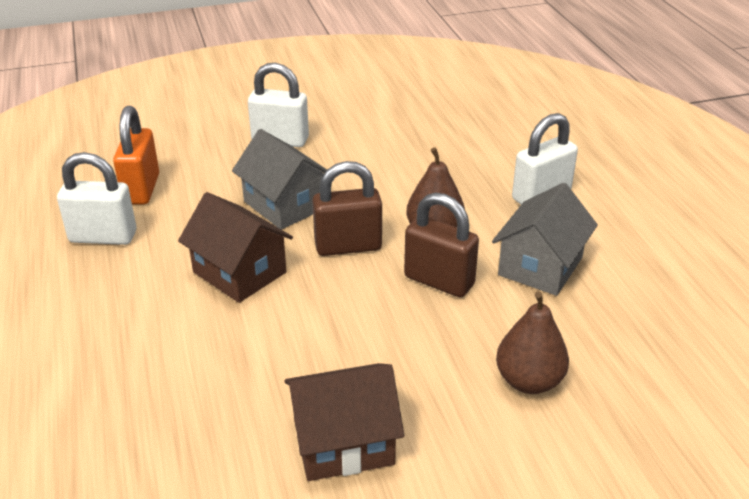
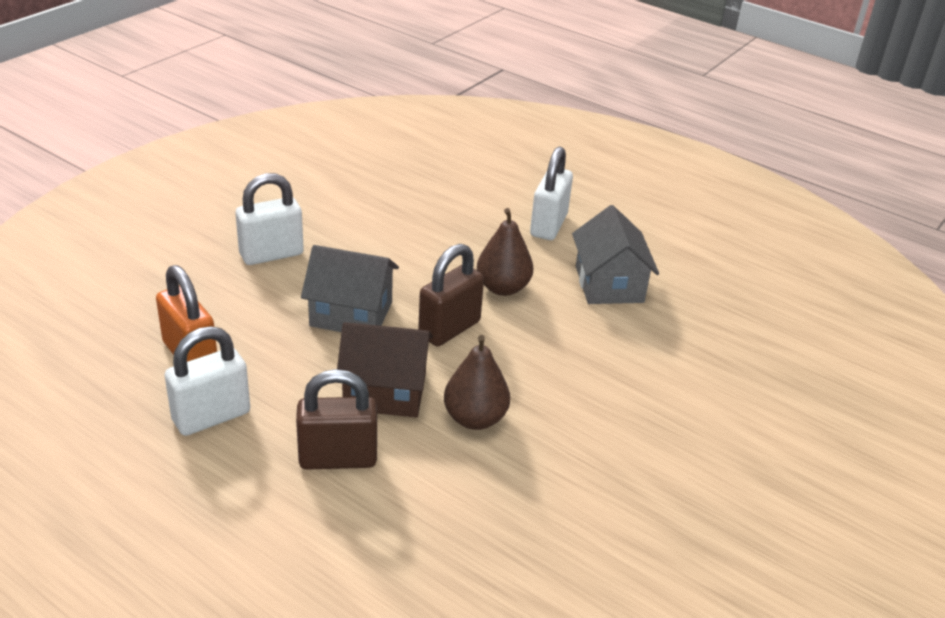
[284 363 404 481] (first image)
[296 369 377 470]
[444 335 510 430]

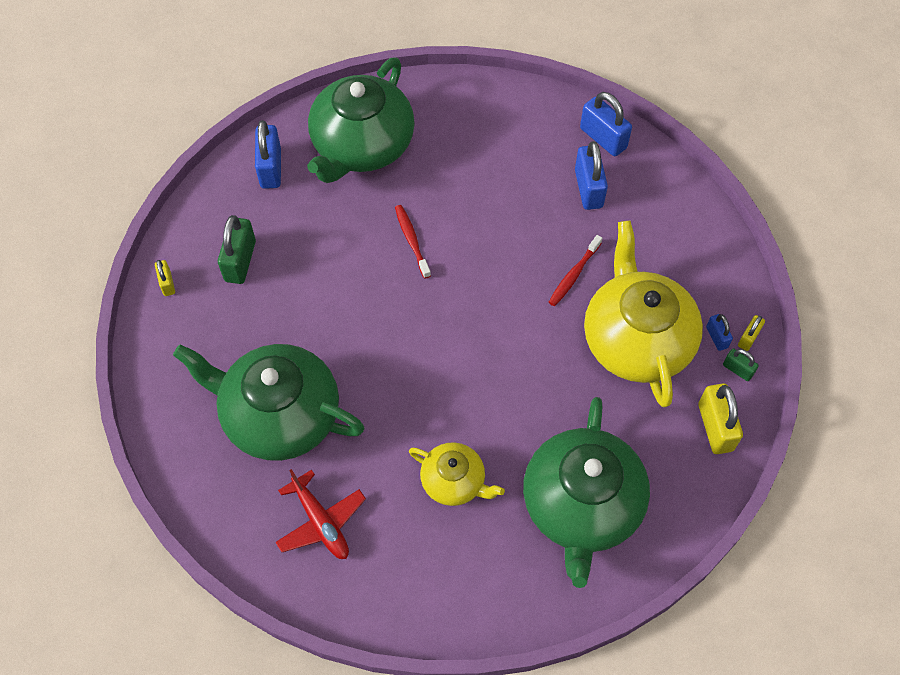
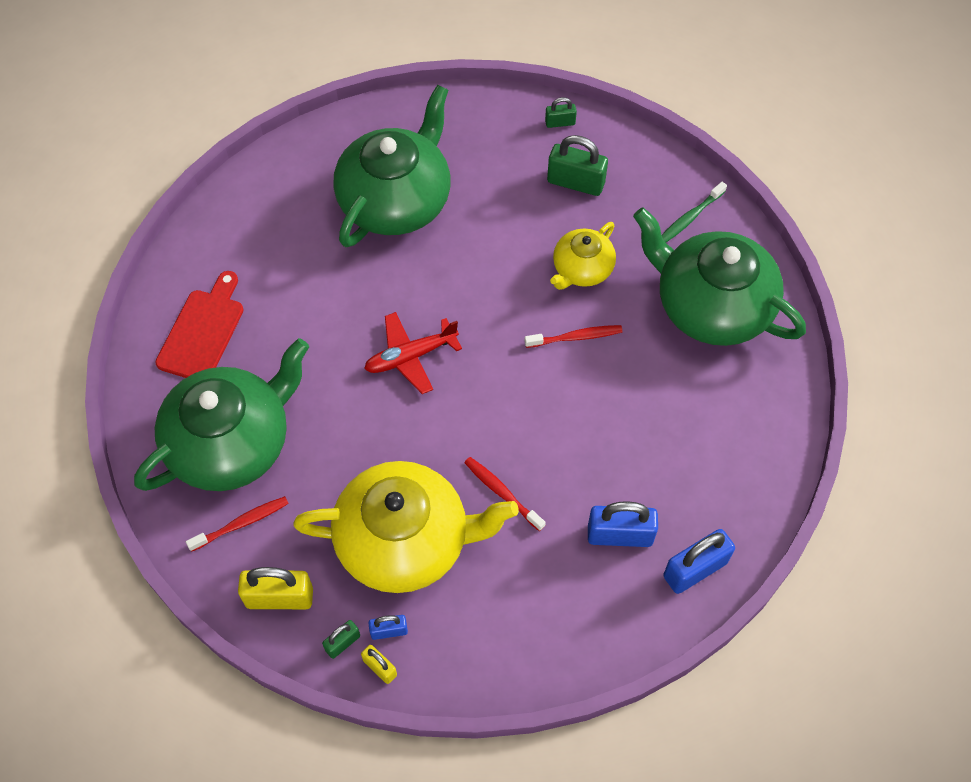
[545 97 577 128]
[662 182 727 242]
[364 312 462 394]
[550 222 616 290]
[134 338 309 491]
[155 271 244 378]
[186 496 289 552]

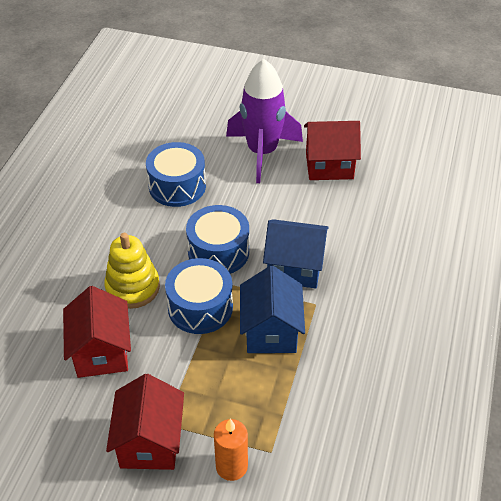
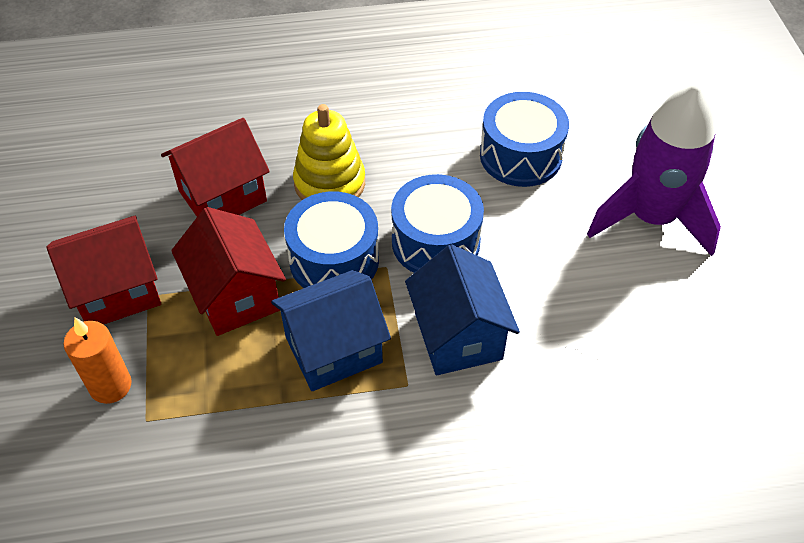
[171 207 286 336]

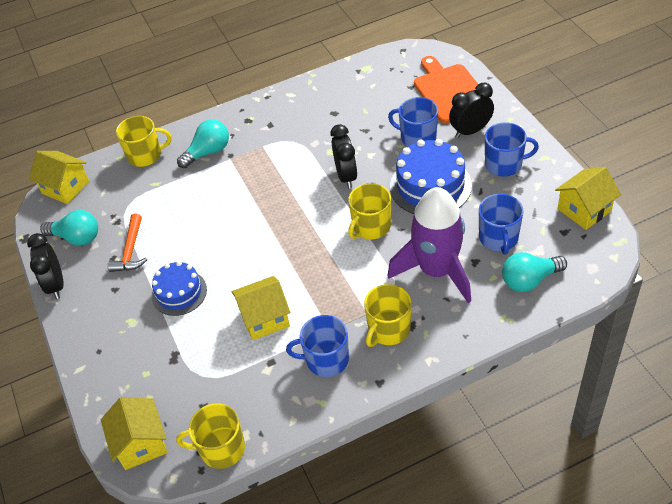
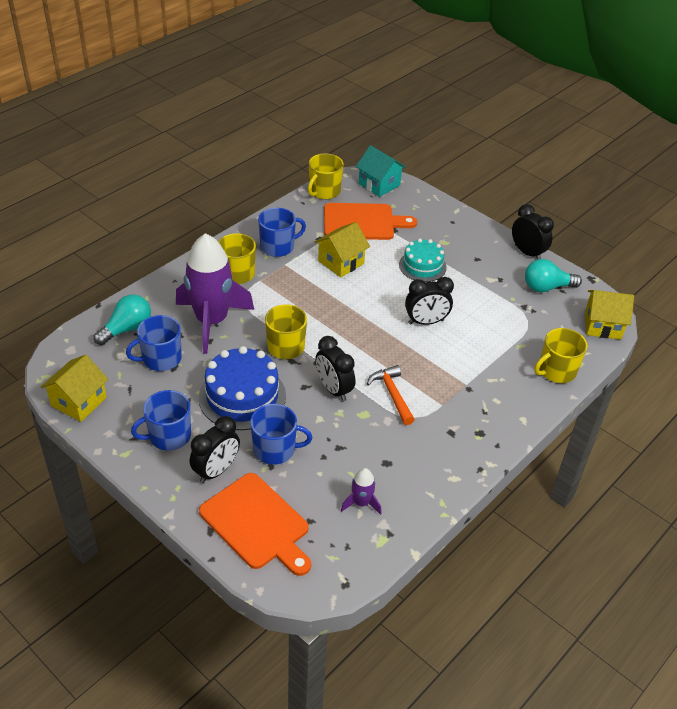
[356 145 406 197]
[367 365 415 425]
[399 238 447 282]
[308 153 344 199]
[177 119 229 168] (first image)
[126 315 182 371]
[324 203 417 240]
[341 468 382 515]
[405 277 454 325]

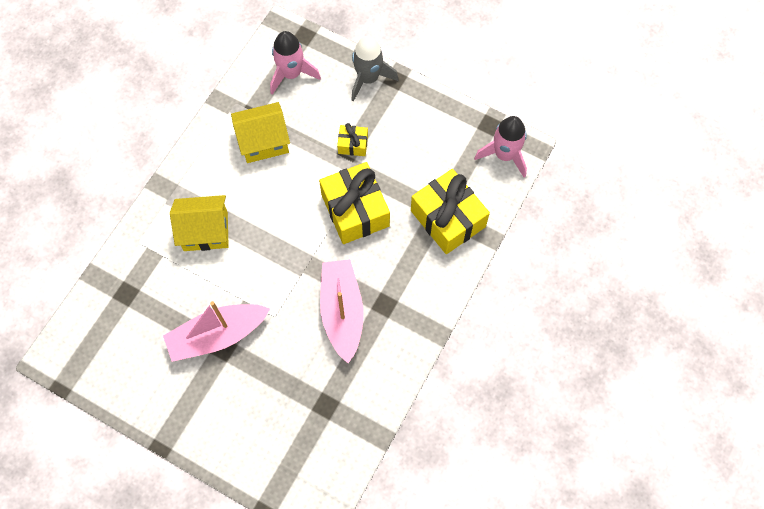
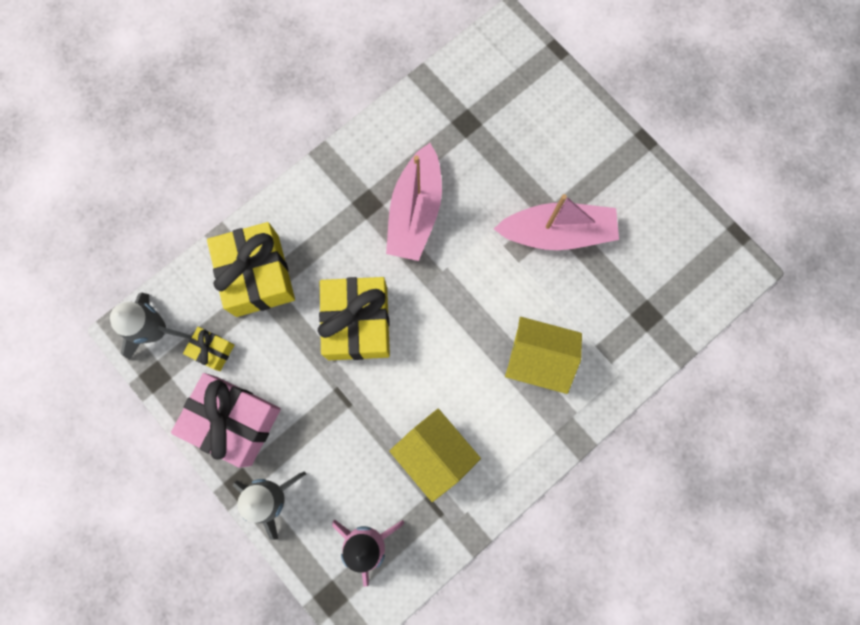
[389 409 481 502]
[183 327 234 371]
[110 293 192 360]
[171 373 281 468]

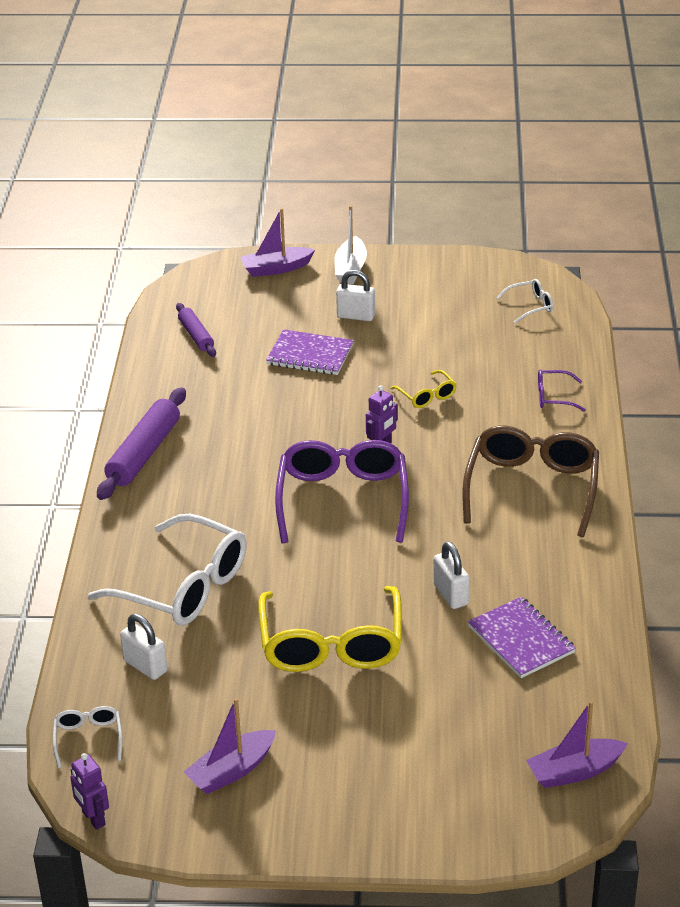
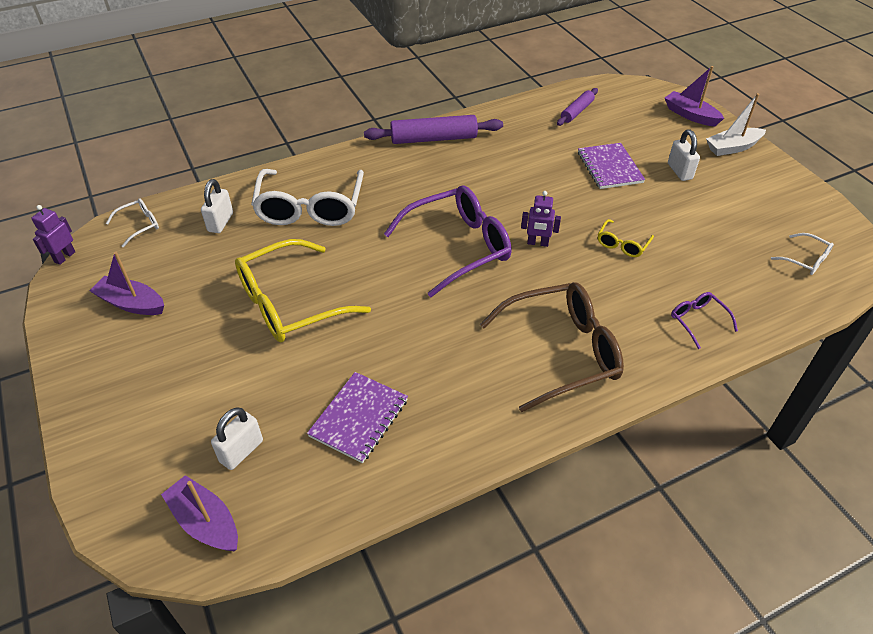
[211 407 263 470]

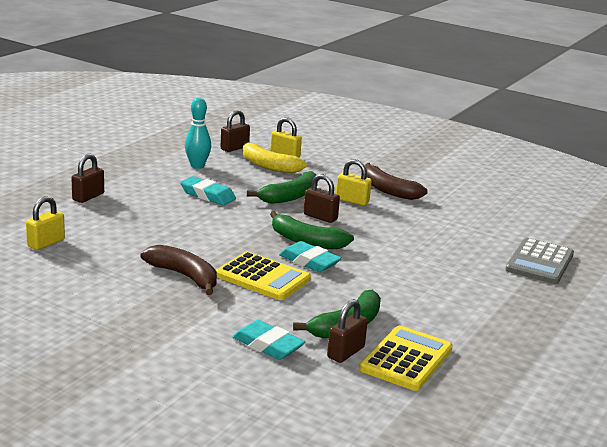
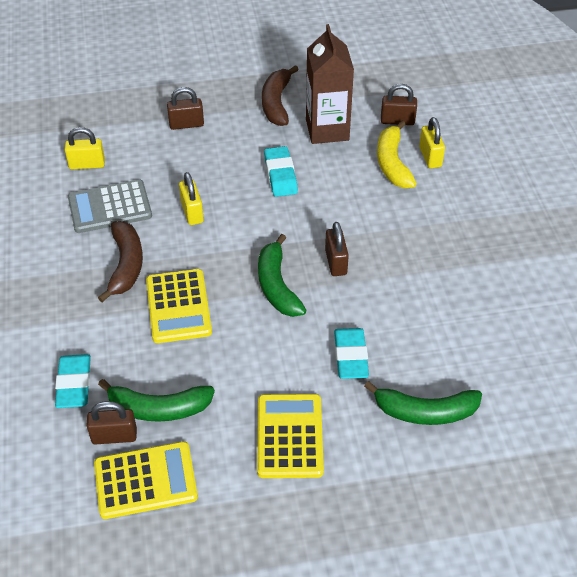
[306 24 354 144]
[364 381 482 425]
[334 328 369 379]
[179 172 204 225]
[262 65 299 126]
[68 180 152 233]
[257 394 324 478]

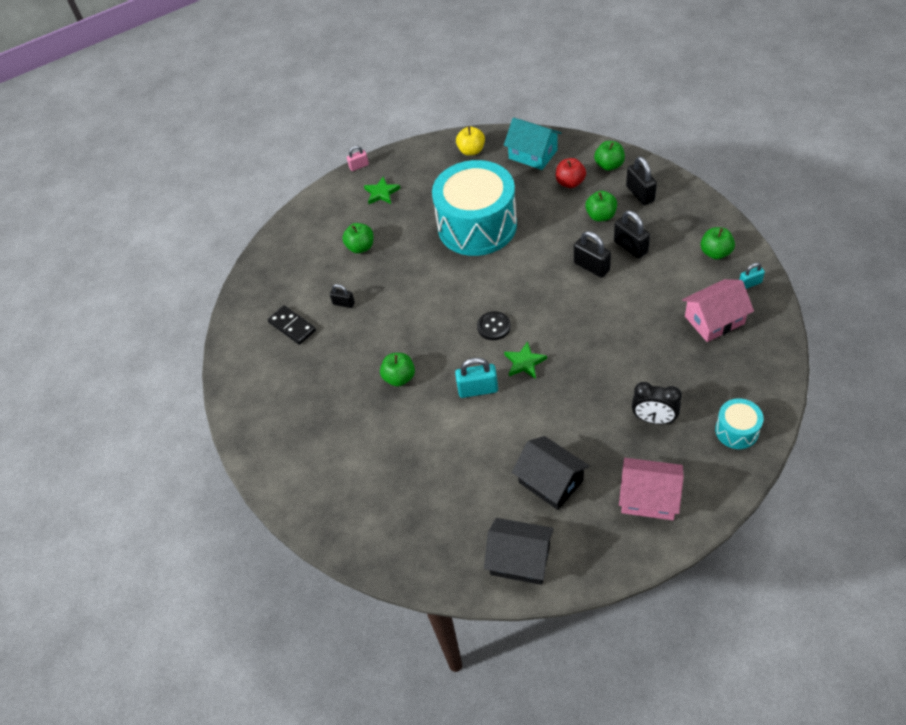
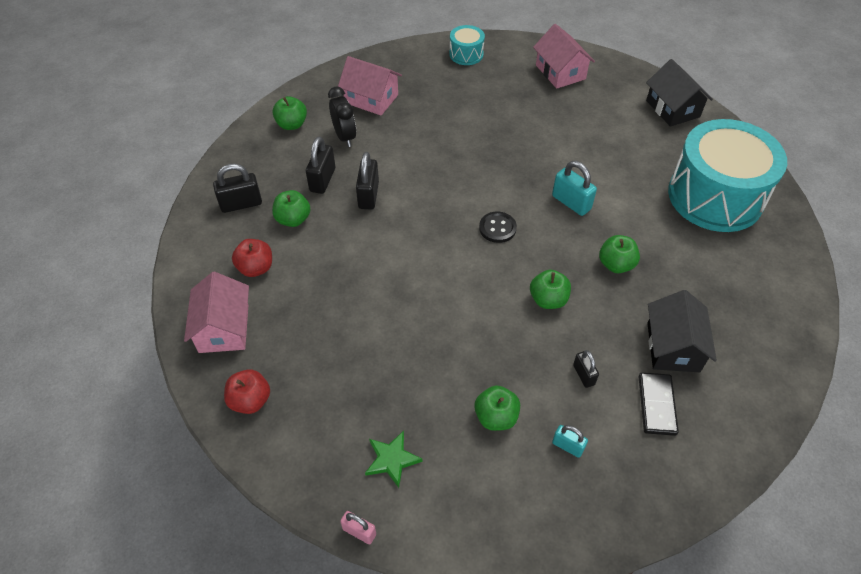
[668 119 787 232]
[224 369 270 414]
[184 272 249 353]
[504 341 547 379] (first image)
[647 290 717 372]
[530 270 571 309]
[213 164 262 213]
[328 87 356 147]
[552 425 588 458]

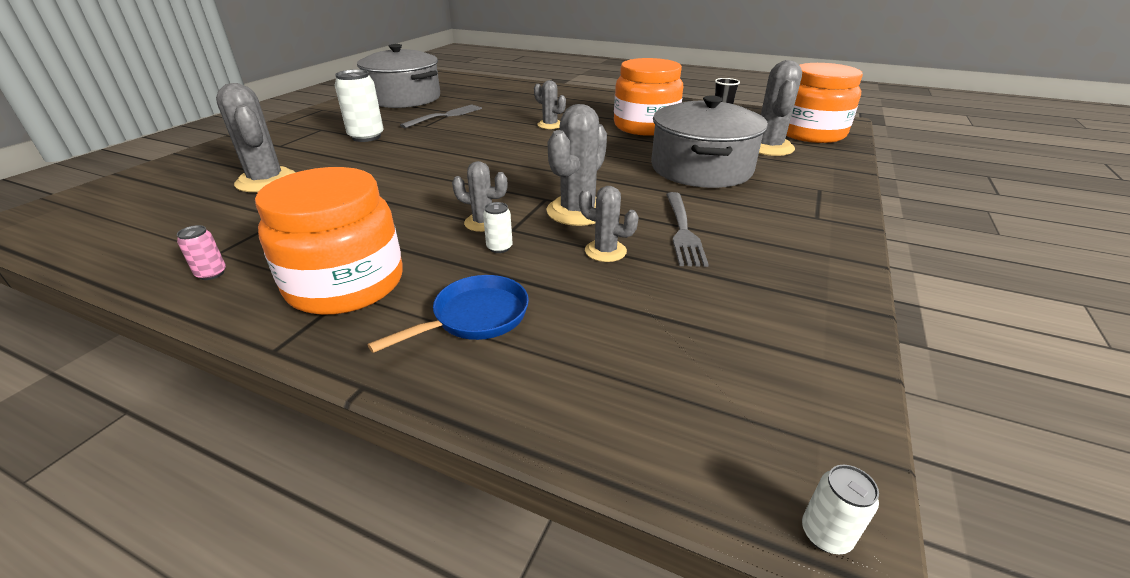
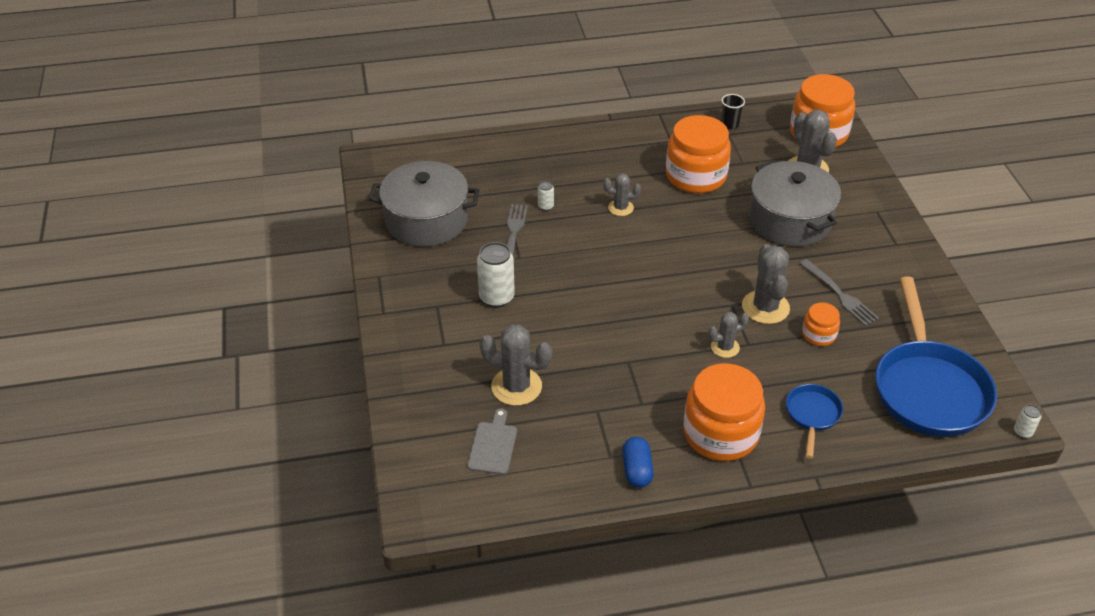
[622 437 654 488]
[538 181 554 211]
[802 303 840 346]
[467 409 517 475]
[875 277 997 437]

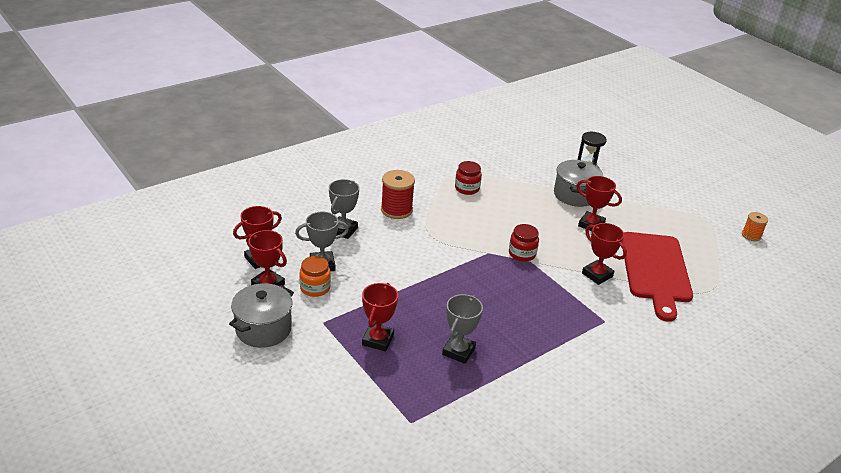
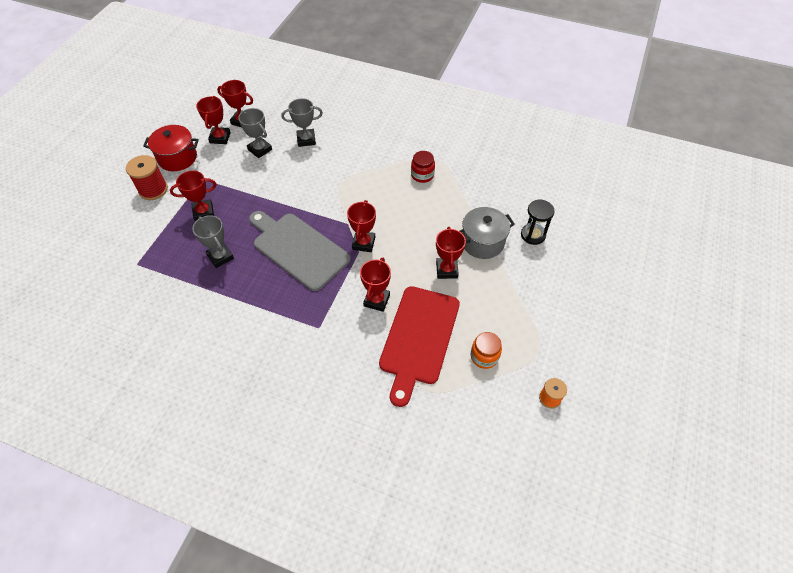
[143 125 199 171]
[471 332 502 369]
[126 155 168 200]
[192 215 234 268]
[347 200 376 252]
[379 286 460 407]
[249 211 351 291]

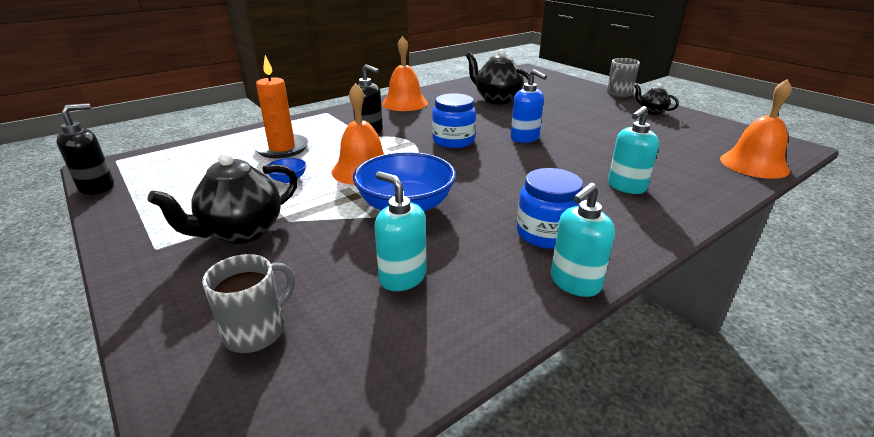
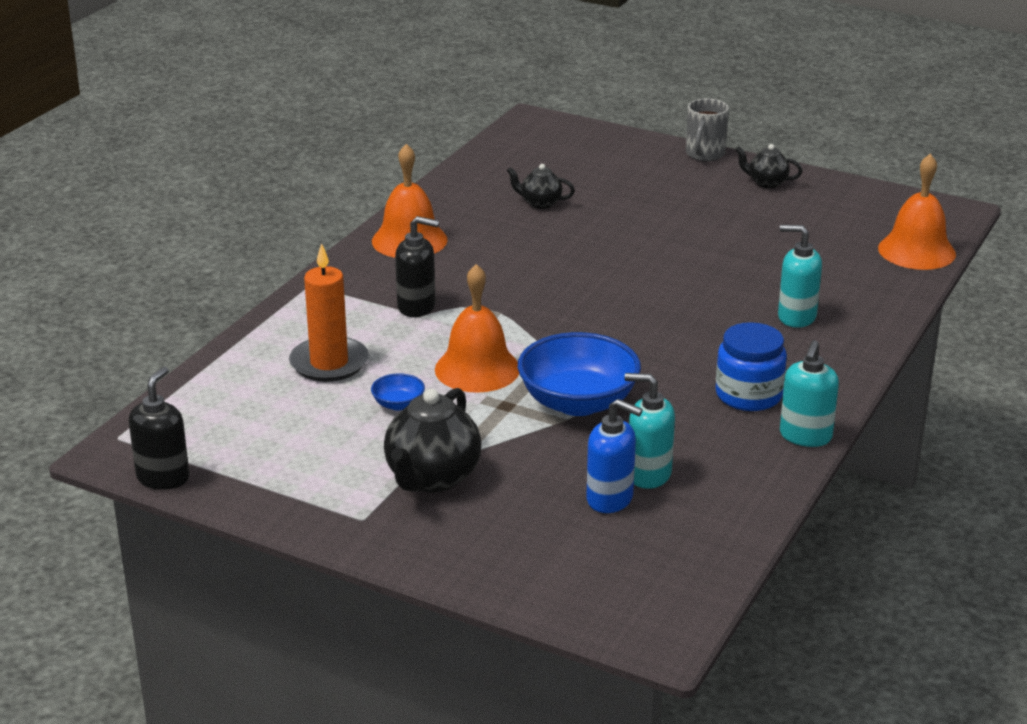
[202 254 295 353] (first image)
[432 93 476 148] (first image)
[507 164 575 209]
[586 399 643 513]
[778 225 822 328]

